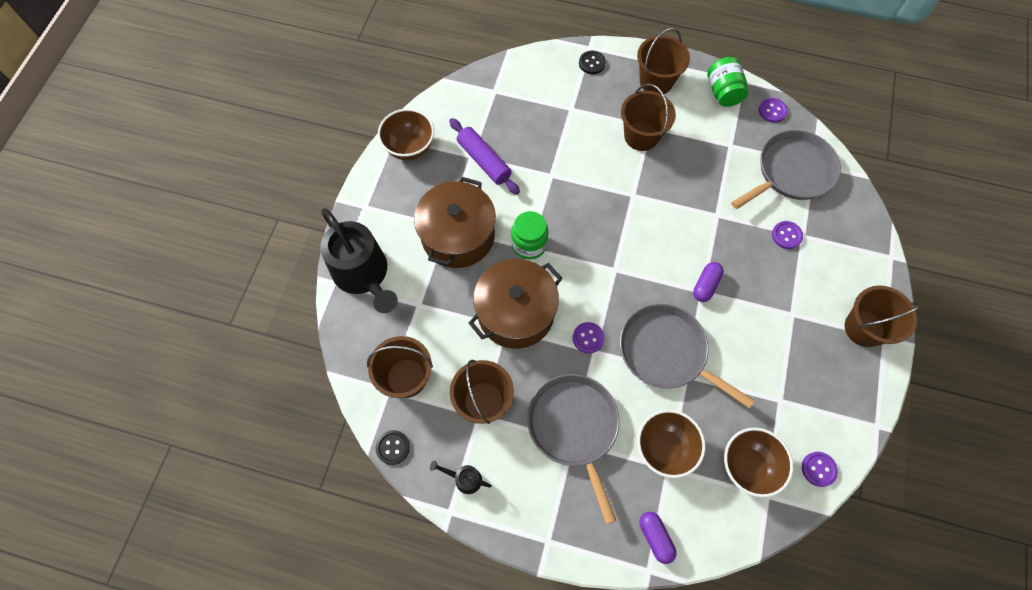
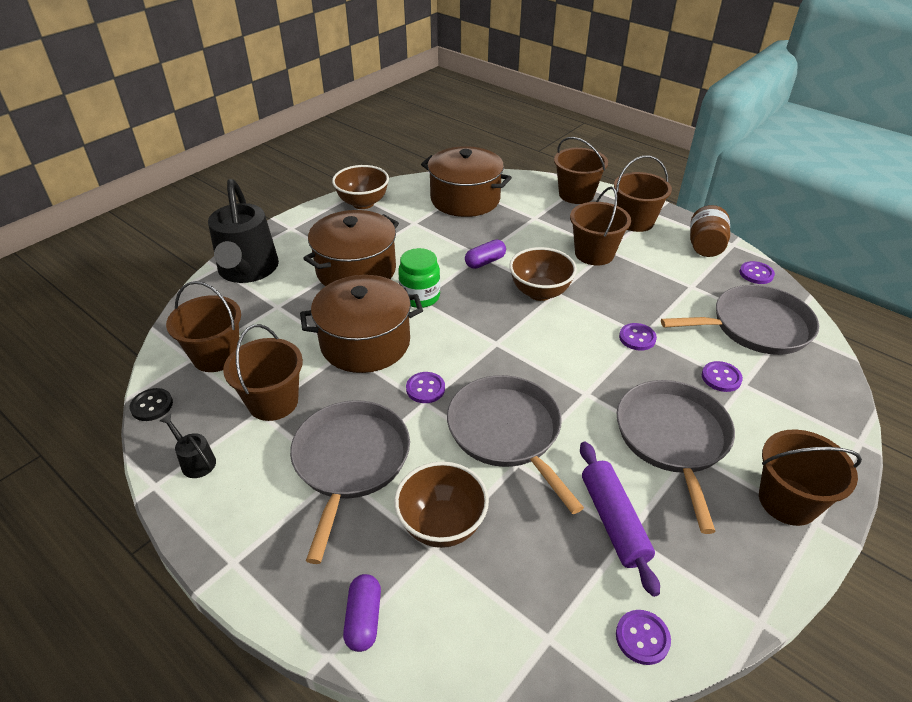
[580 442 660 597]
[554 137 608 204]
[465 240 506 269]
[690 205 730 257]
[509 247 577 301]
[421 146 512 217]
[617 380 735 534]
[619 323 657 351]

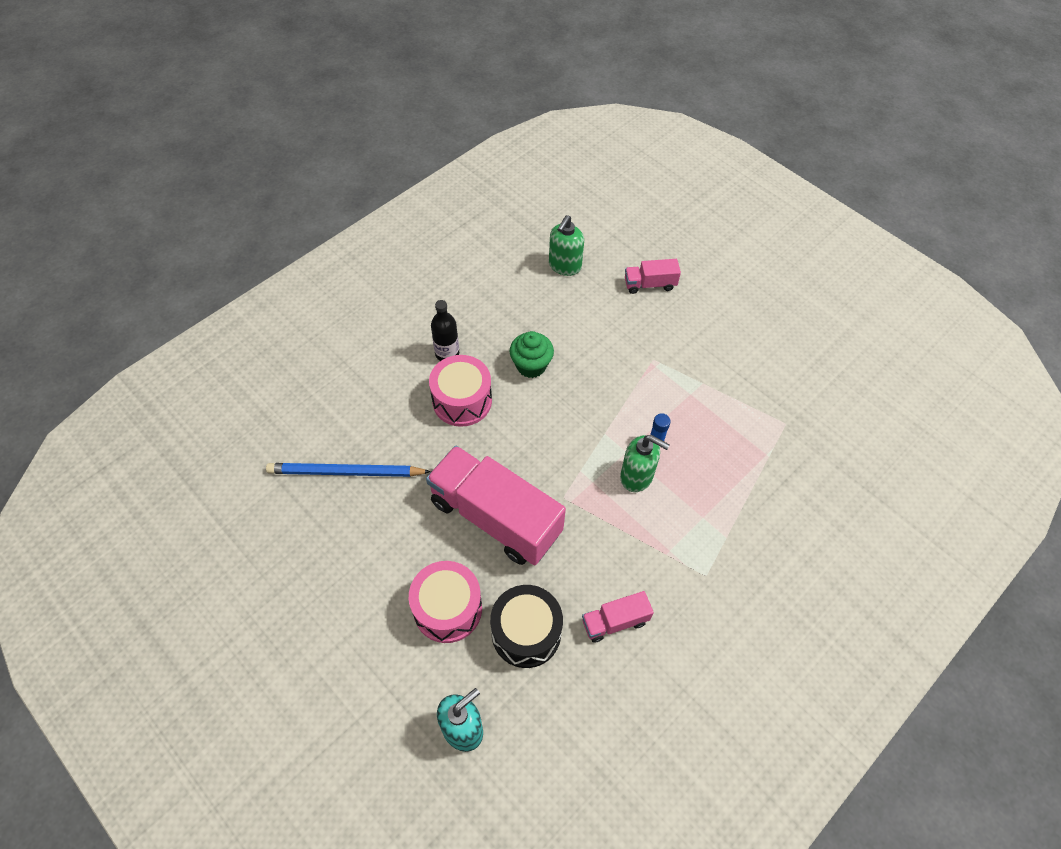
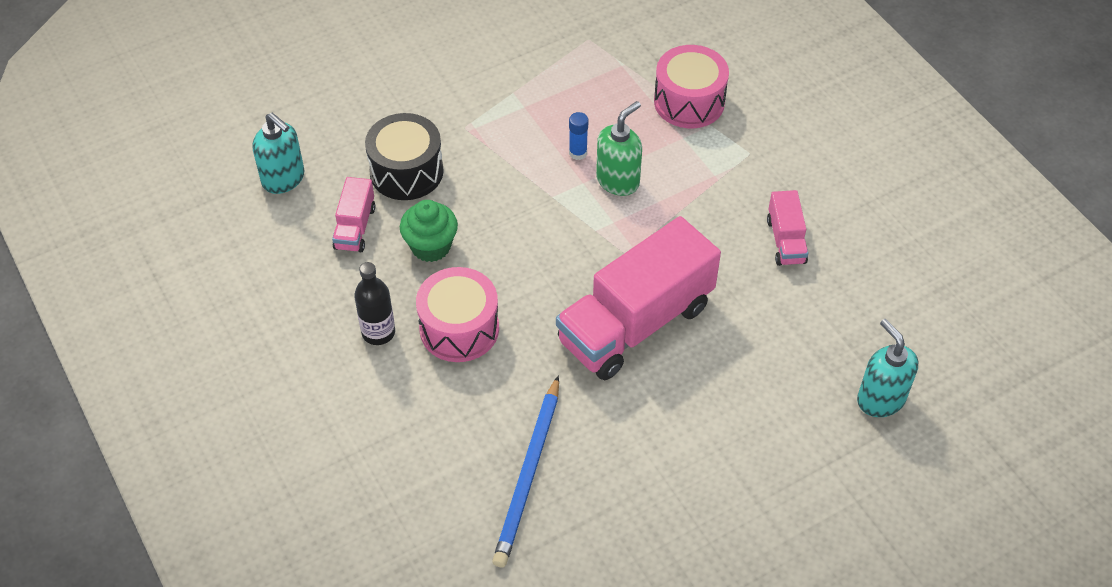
[654 45 729 128]
[365 113 444 200]
[252 113 304 194]
[332 177 375 252]

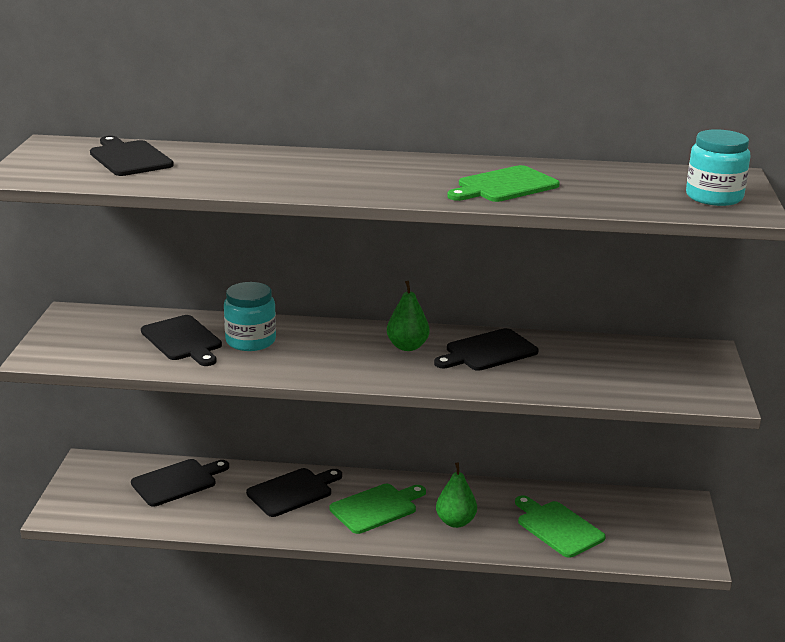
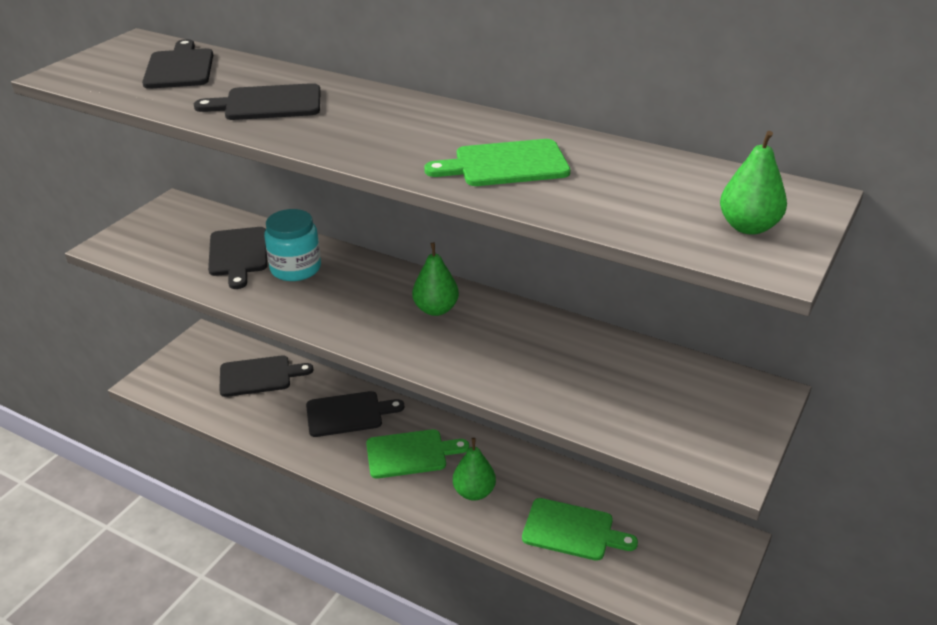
[194 83 321 120]
[522 498 638 561]
[720 131 787 235]

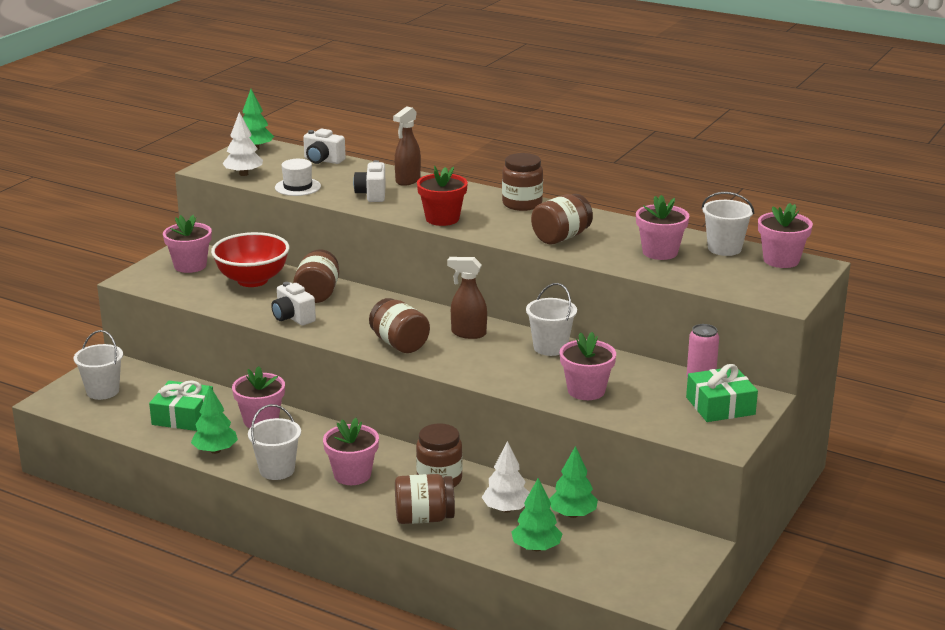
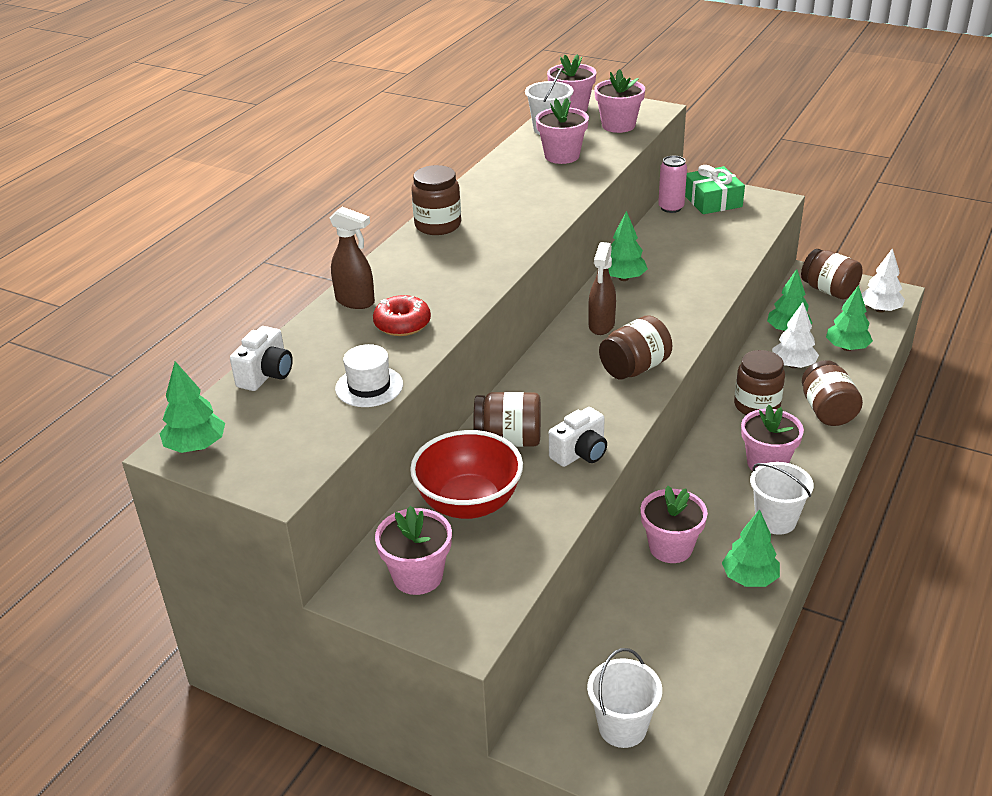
[149 380 213 431] (first image)
[861 248 905 313]
[373 295 431 336]
[417 166 468 226] (first image)
[608 211 648 281]
[801 249 863 299]
[594 69 645 133]

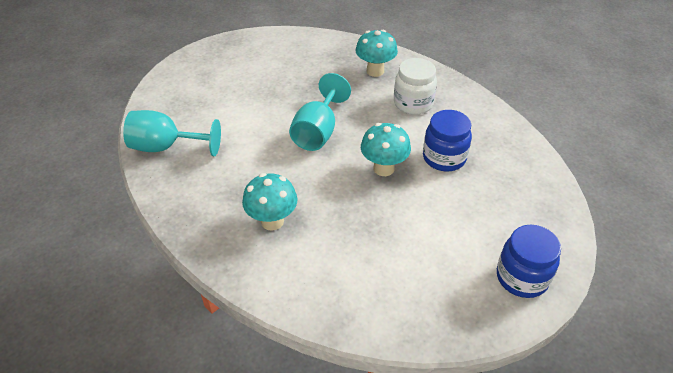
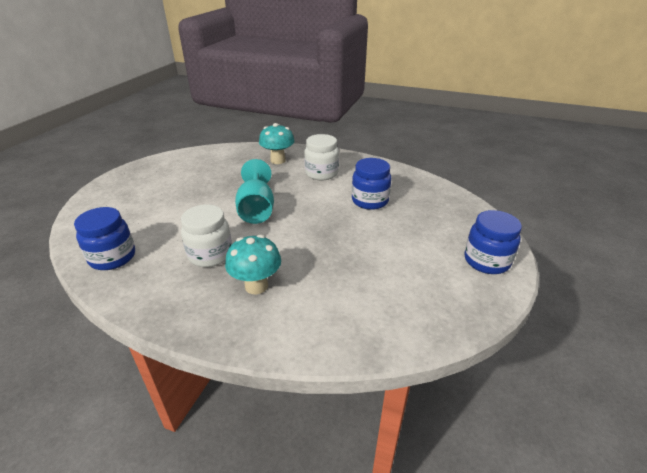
[74 207 135 270]
[361 123 411 176] (first image)
[181 205 232 267]

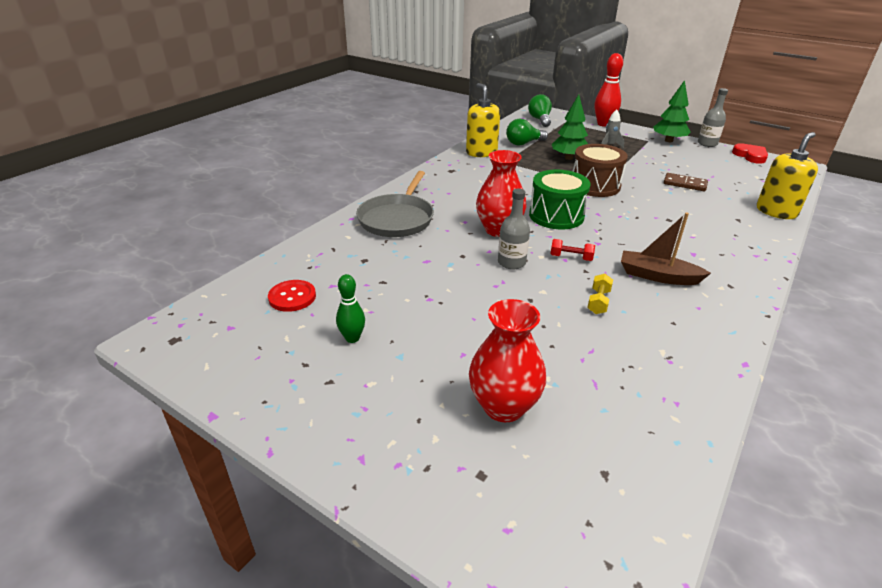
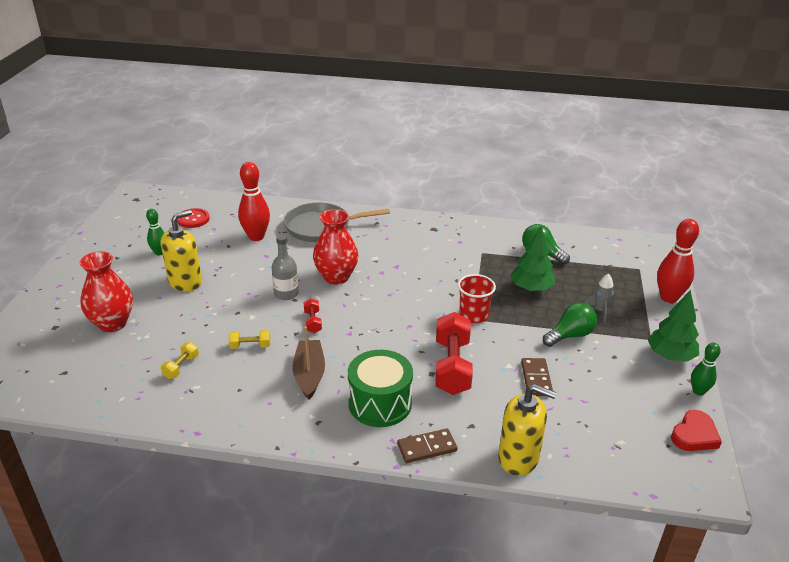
[161 210 202 291]
[543 302 597 347]
[348 350 413 427]
[458 274 496 323]
[691 343 721 396]
[161 342 199 379]
[238 162 270 241]
[397 428 458 463]
[436 312 473 395]

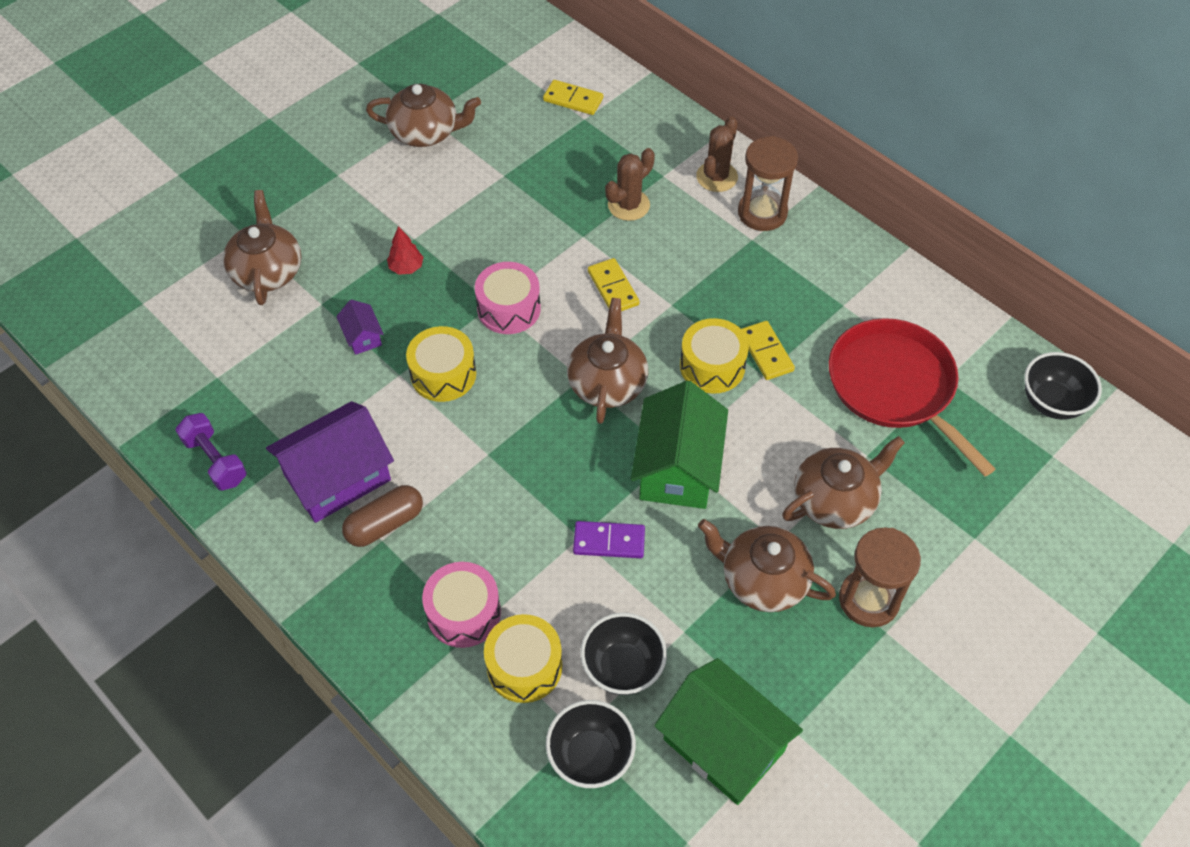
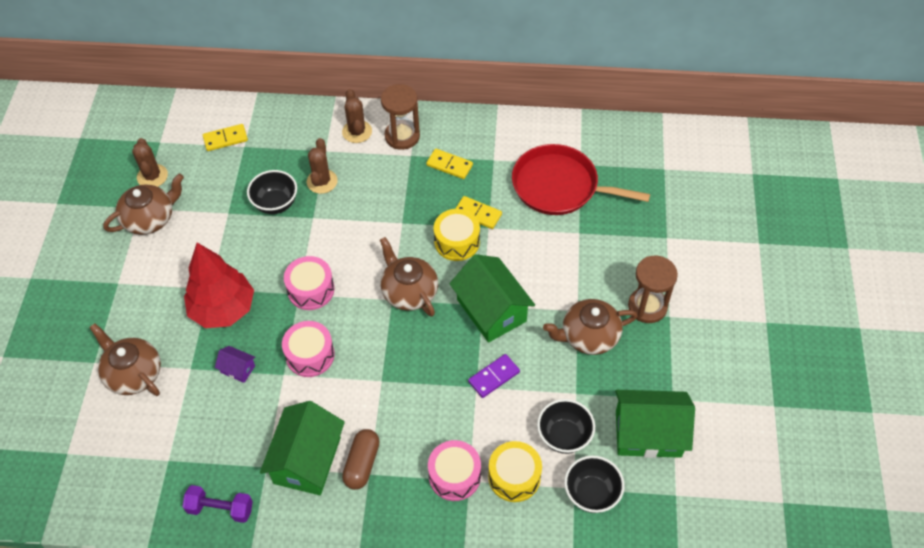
[260 401 345 495]
[184 243 254 328]
[282 321 335 377]
[426 149 473 179]
[782 436 905 529] (first image)
[247 170 297 214]
[132 138 168 187]

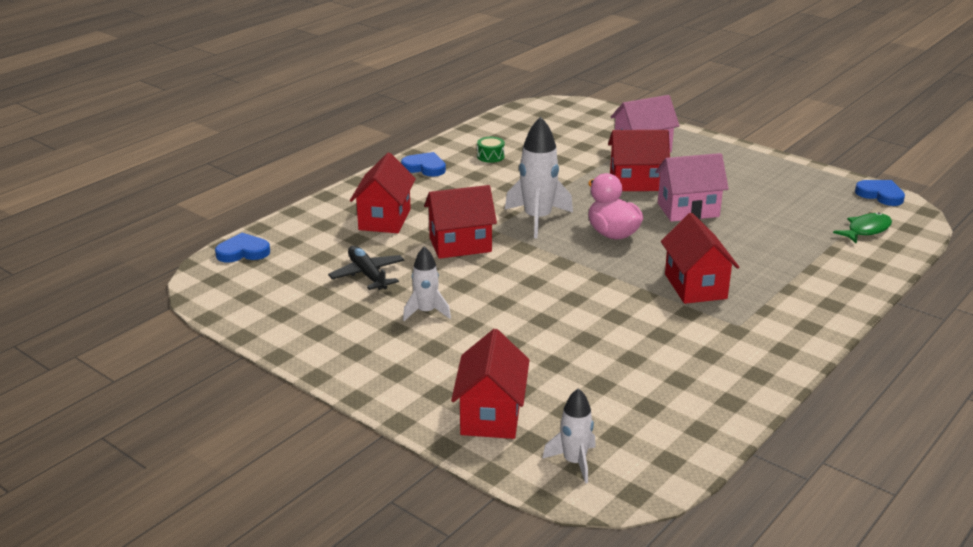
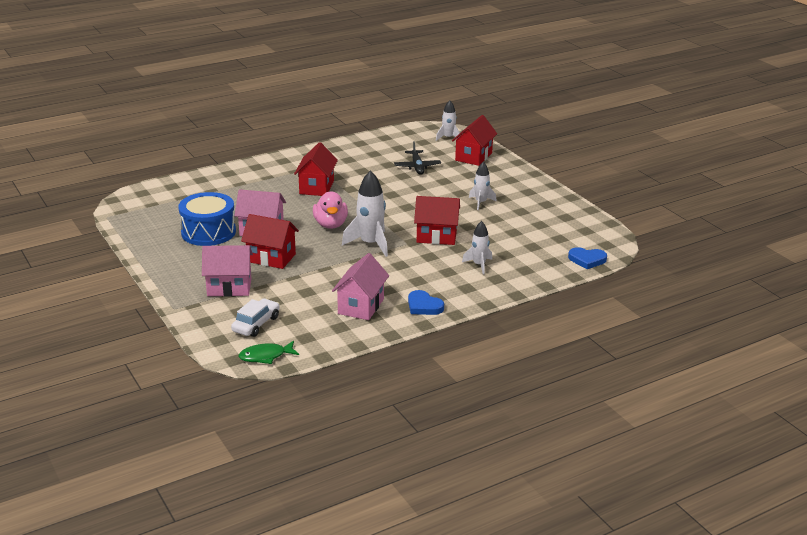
[394 141 441 175]
[462 221 492 274]
[332 253 389 320]
[238 341 299 364]
[855 180 905 206] (first image)
[178 192 236 246]
[231 299 280 337]

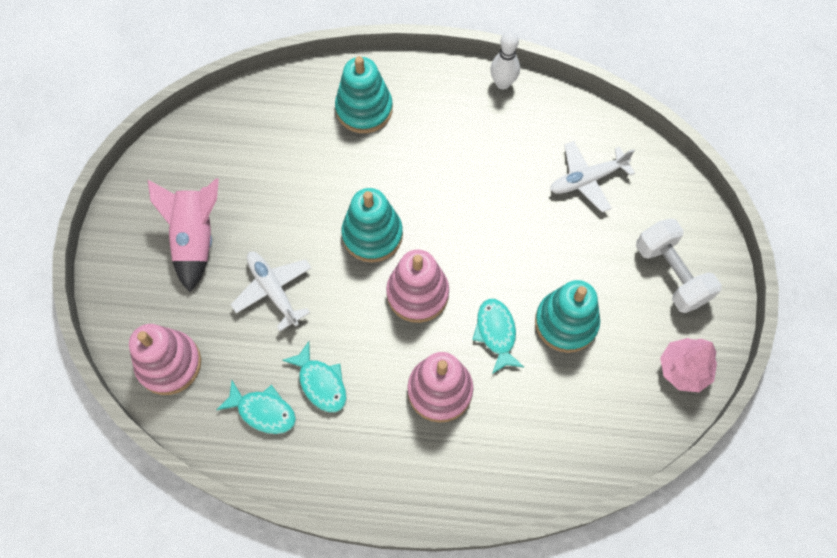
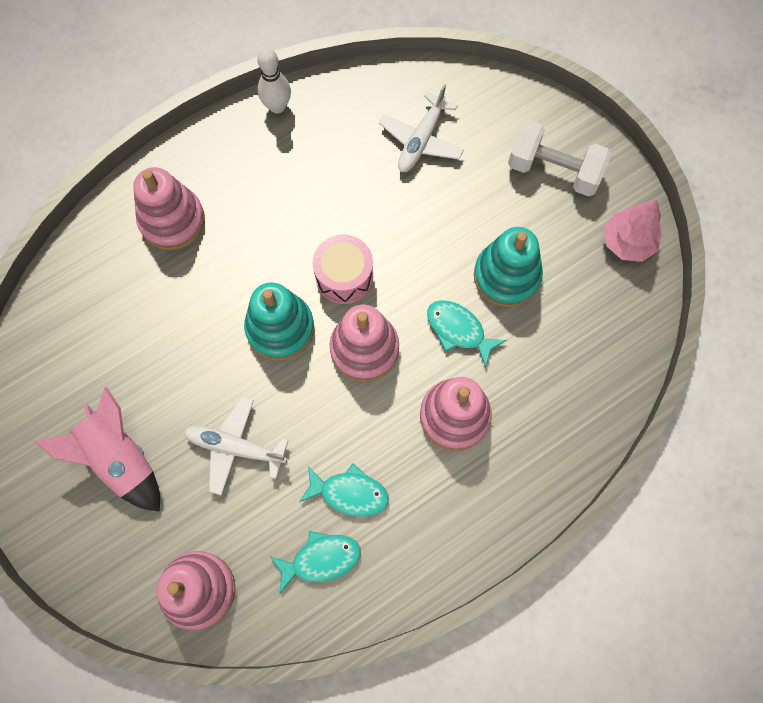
[133 167 205 250]
[313 235 373 304]

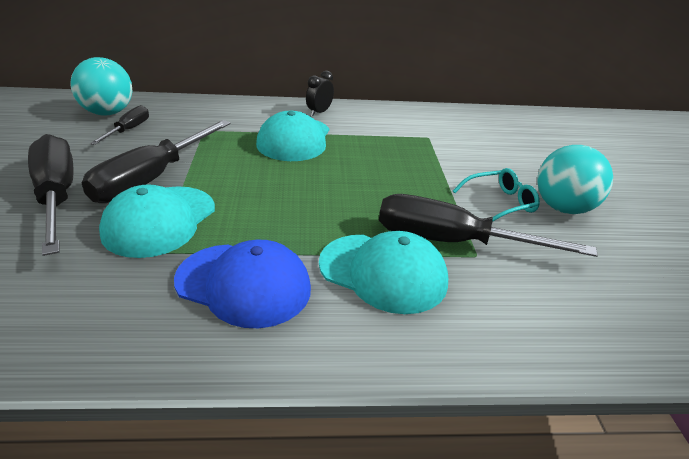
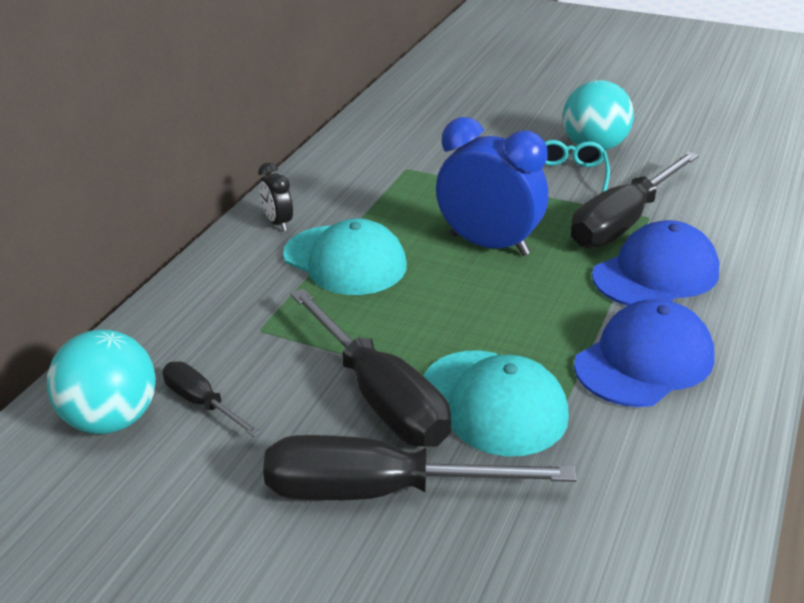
[592 220 719 306]
[436 117 548 256]

